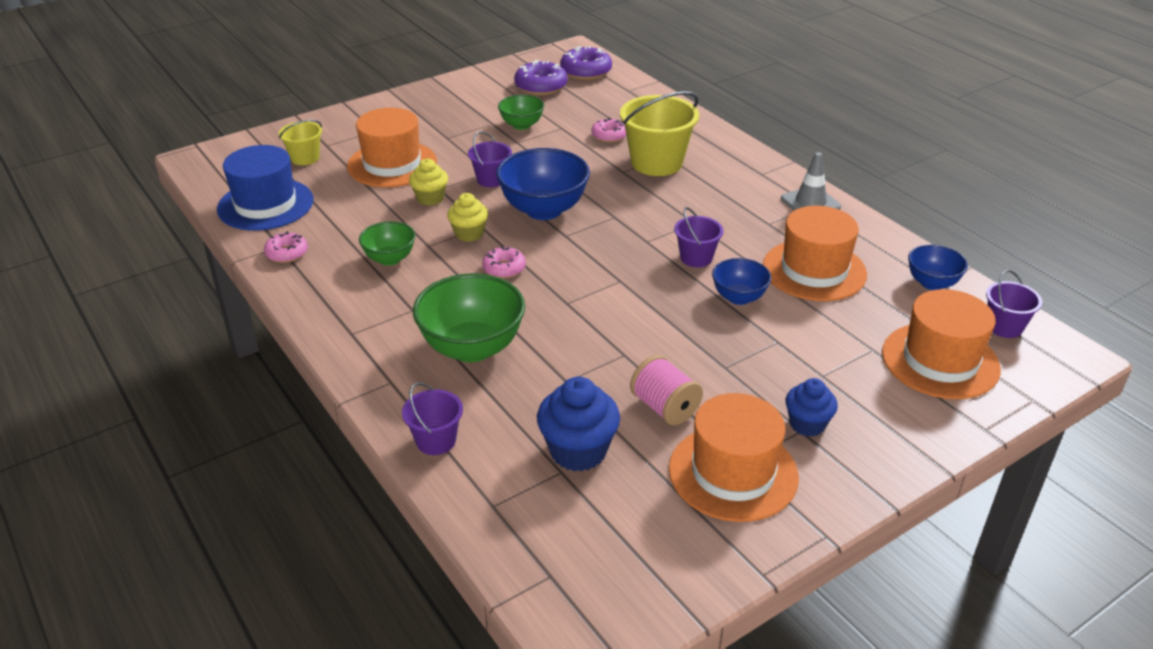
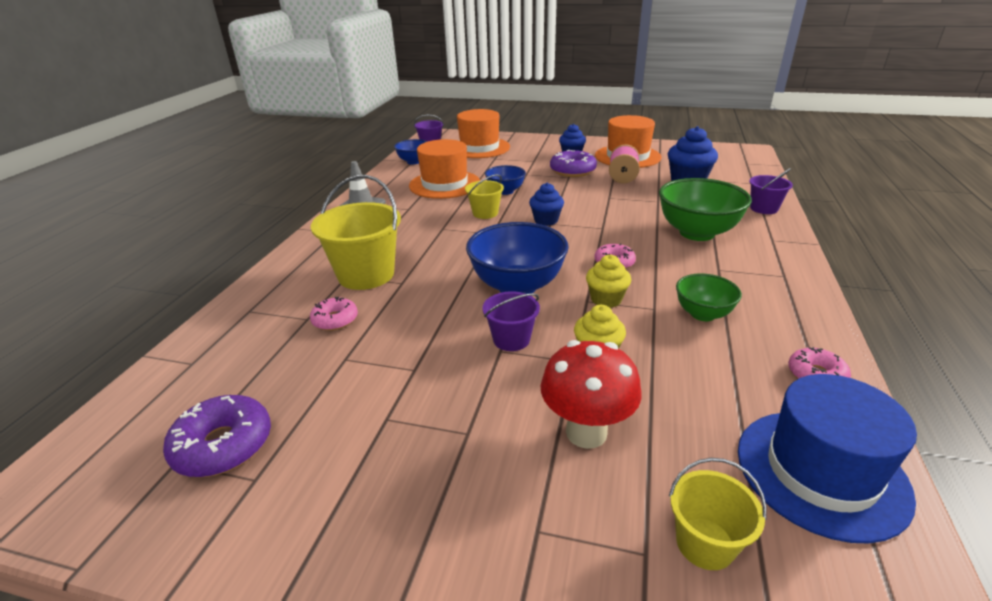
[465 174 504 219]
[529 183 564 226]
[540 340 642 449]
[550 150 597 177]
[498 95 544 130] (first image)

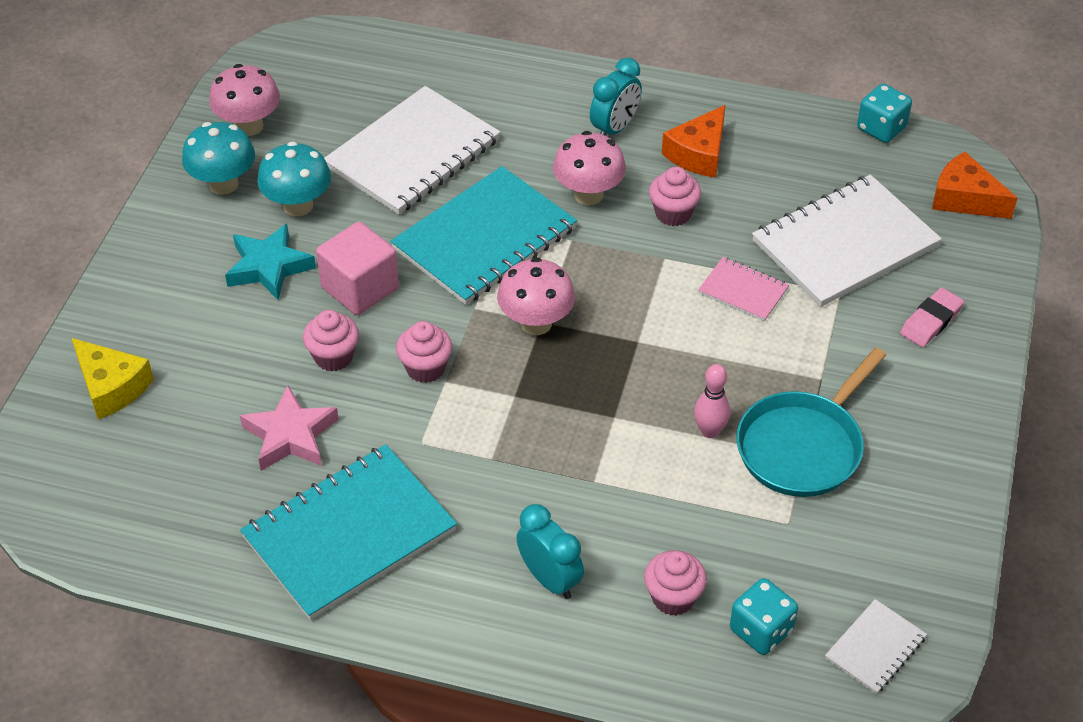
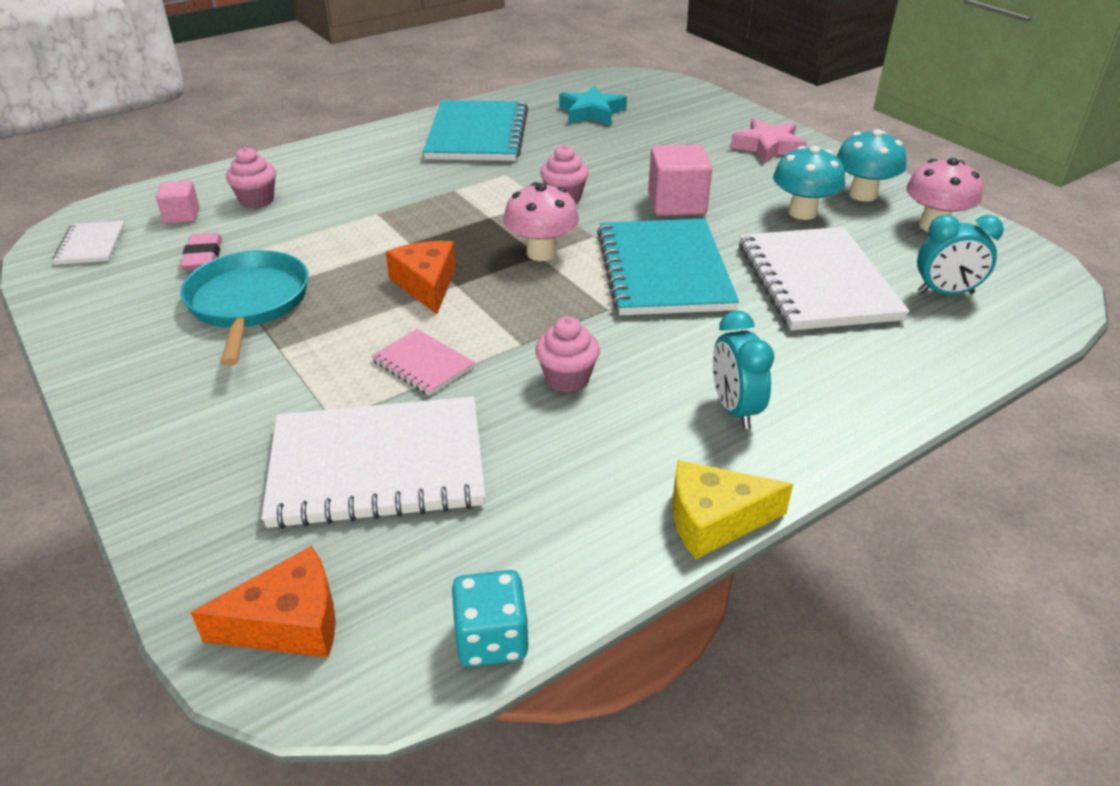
[156 180 200 224]
[180 233 222 270]
[261 396 486 529]
[371 329 475 396]
[386 241 456 314]
[559 85 627 125]
[672 460 793 559]
[731 118 807 164]
[917 215 1004 295]
[303 310 359 372] (first image)
[553 131 626 205] (first image)
[694 364 730 438] (first image)

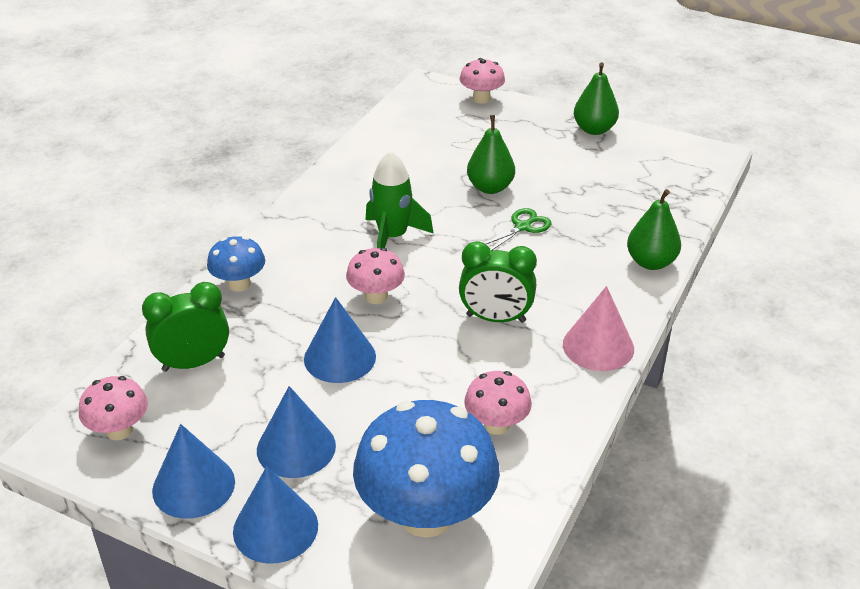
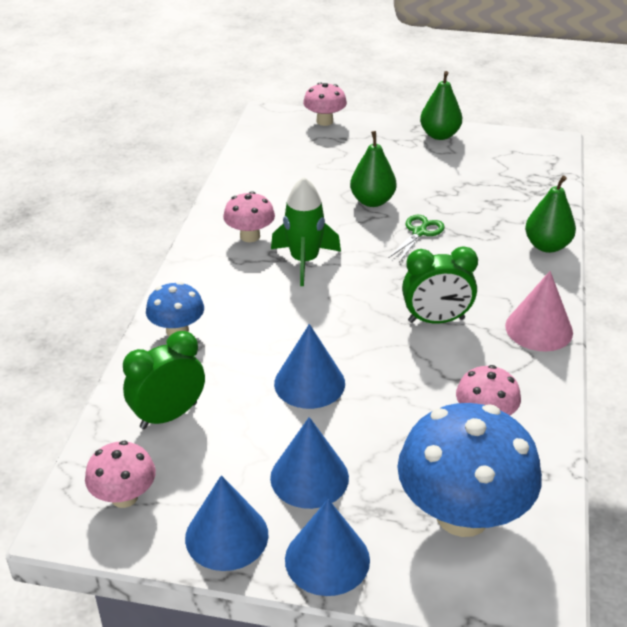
[223 191 275 242]

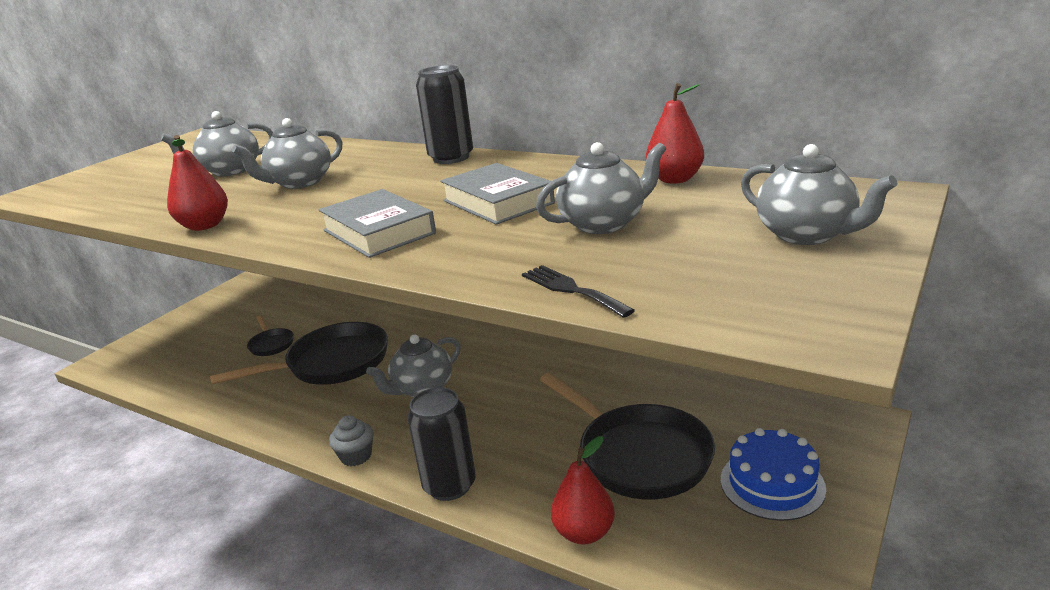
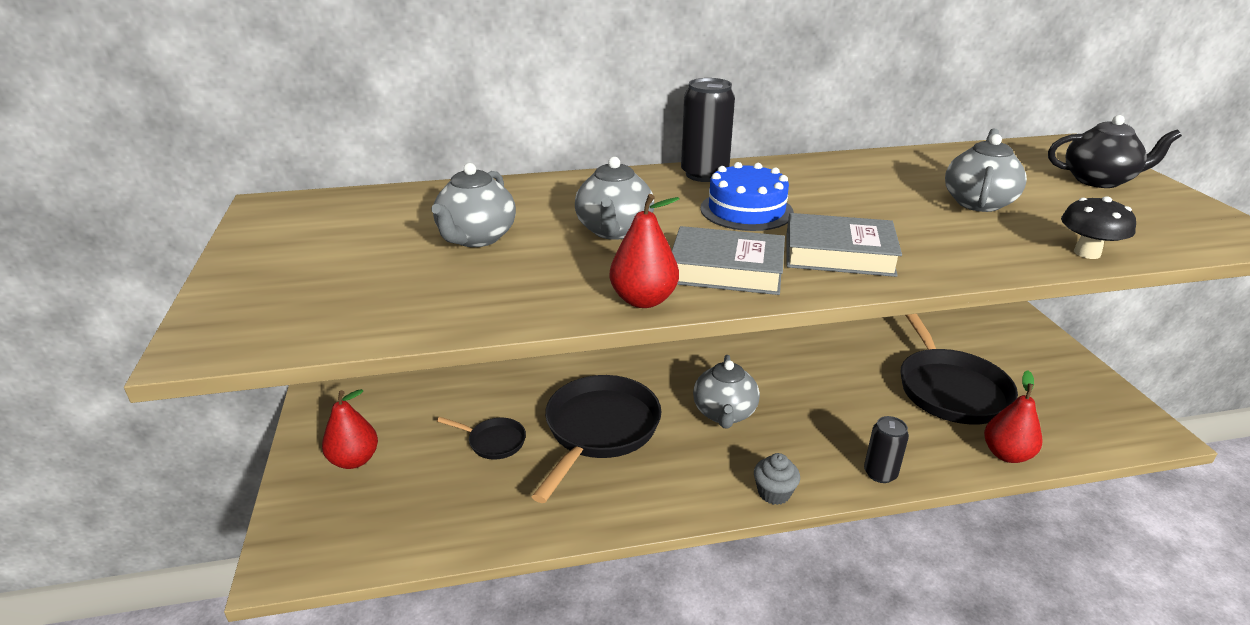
[322 389 378 469]
[672 226 785 295]
[701 162 794 231]
[864 416 909 483]
[900 314 1018 425]
[1048 115 1182 188]
[1061 196 1136 259]

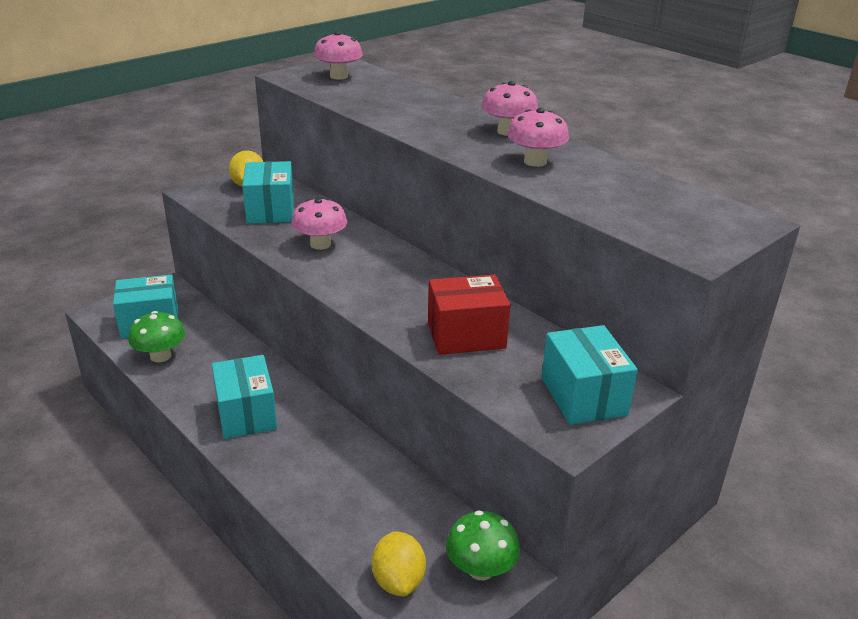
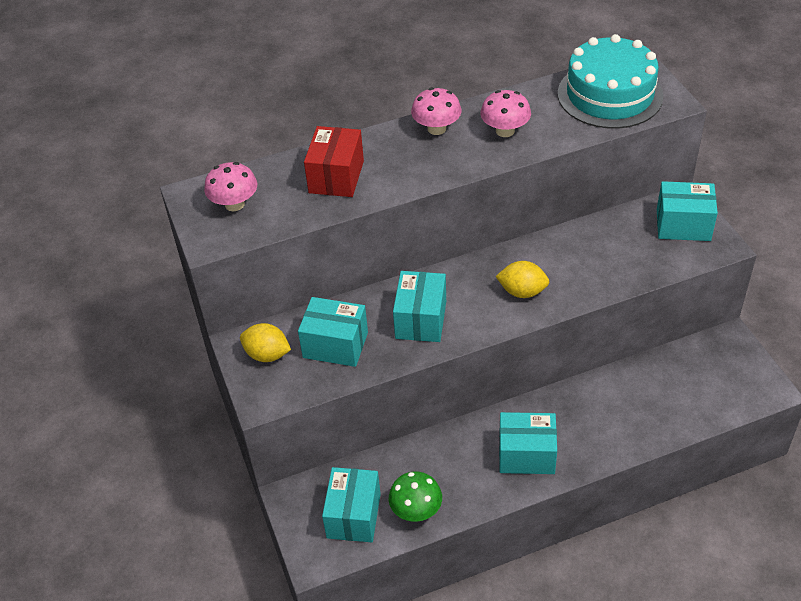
[304 126 364 197]
[393 271 446 342]
[495 261 550 298]
[558 34 664 129]
[446 510 520 580] (first image)

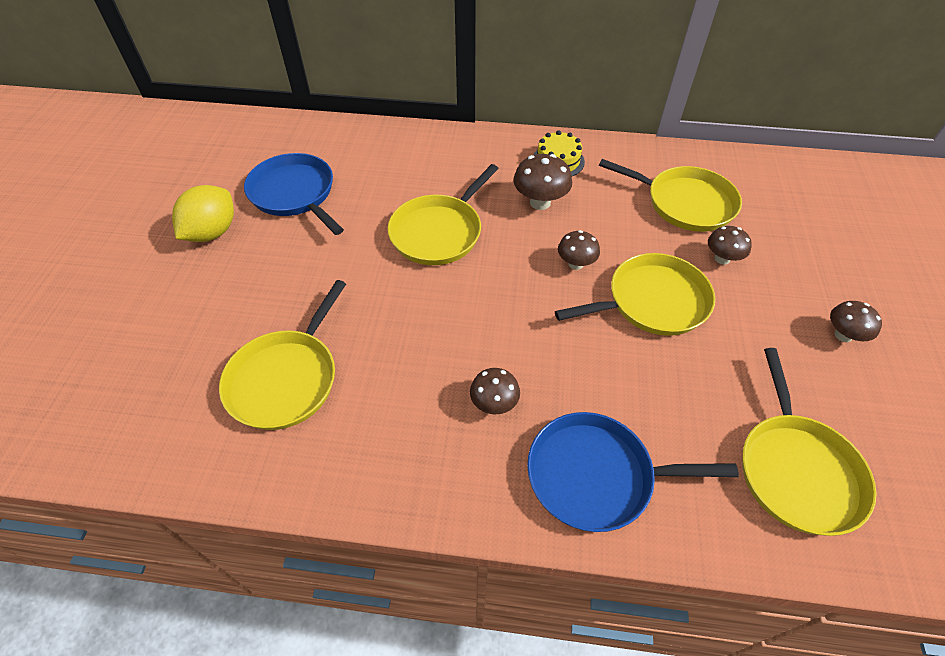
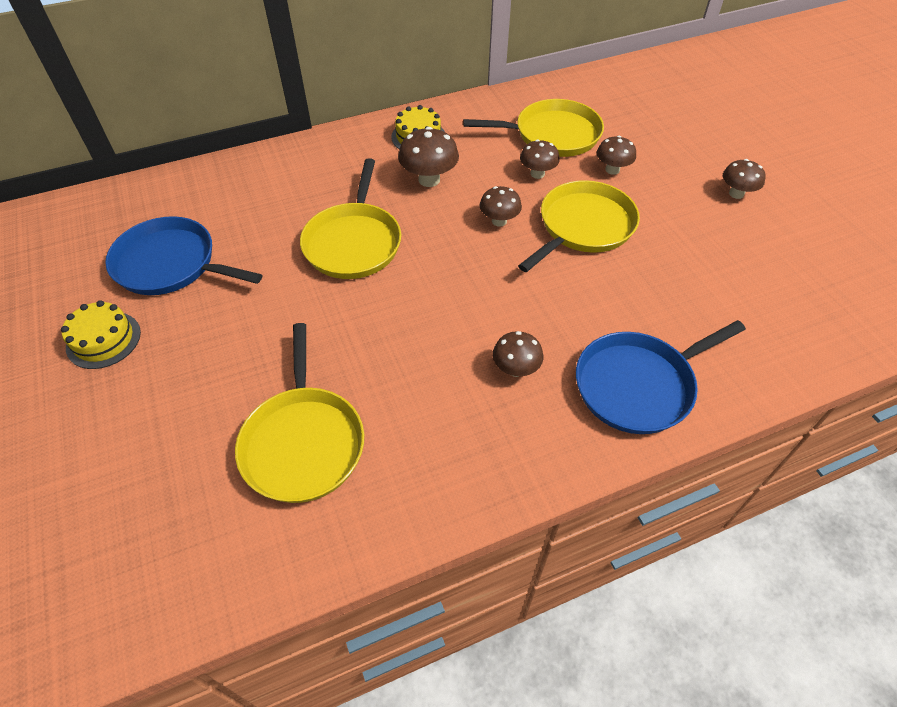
[61 300 141 369]
[520 140 560 179]
[742 348 877 536] (first image)

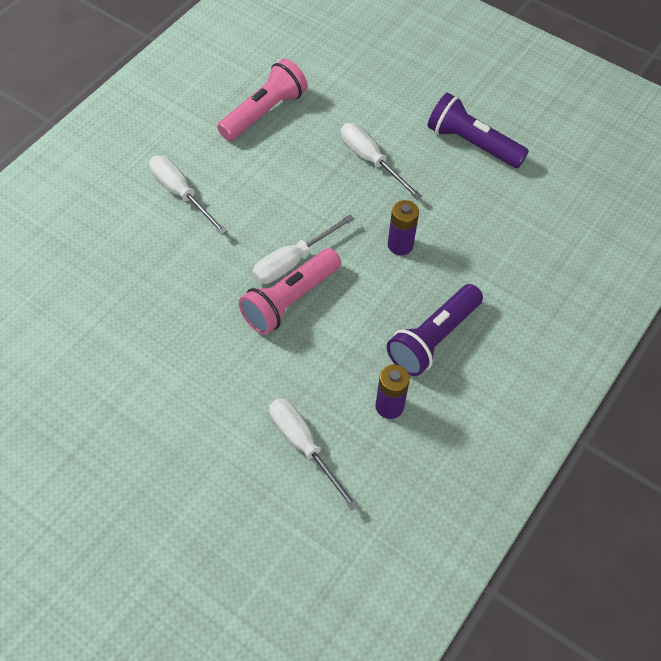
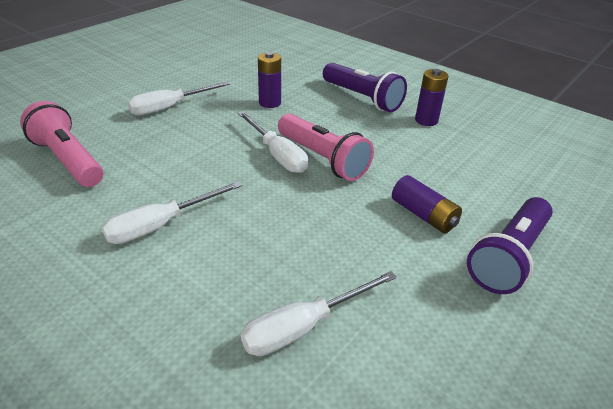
[241 271 397 356]
[392 175 462 233]
[467 197 553 294]

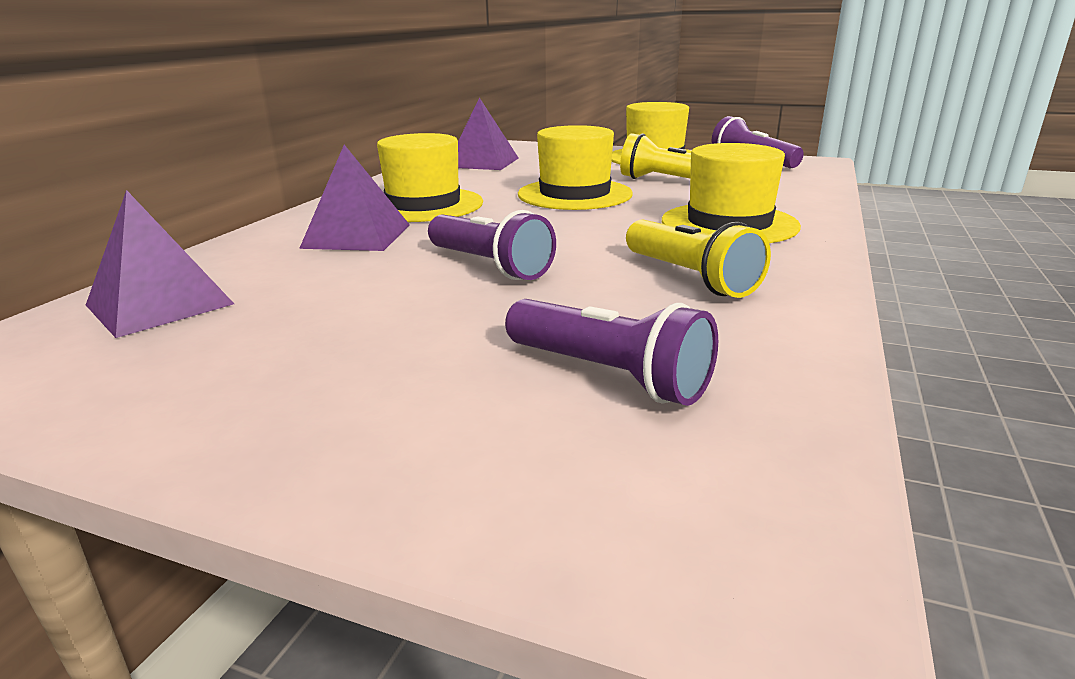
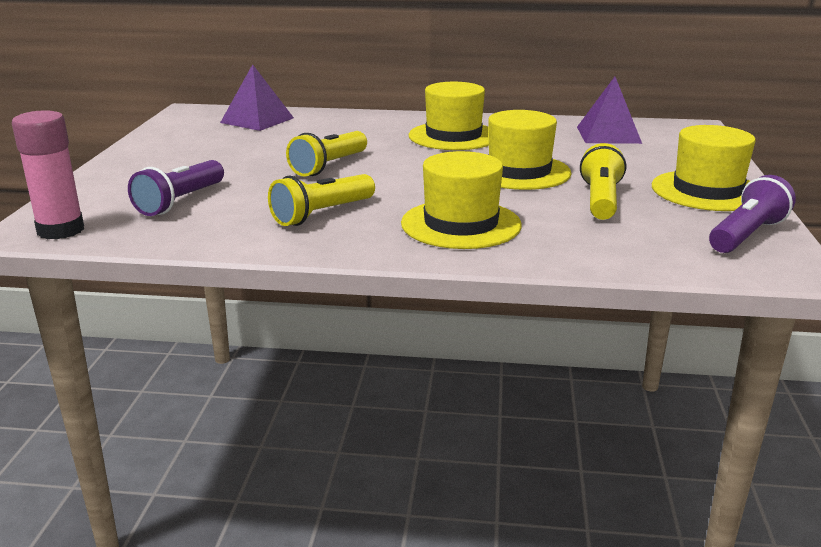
[12 110 84 240]
[286 131 367 176]
[299 145 410 251] (first image)

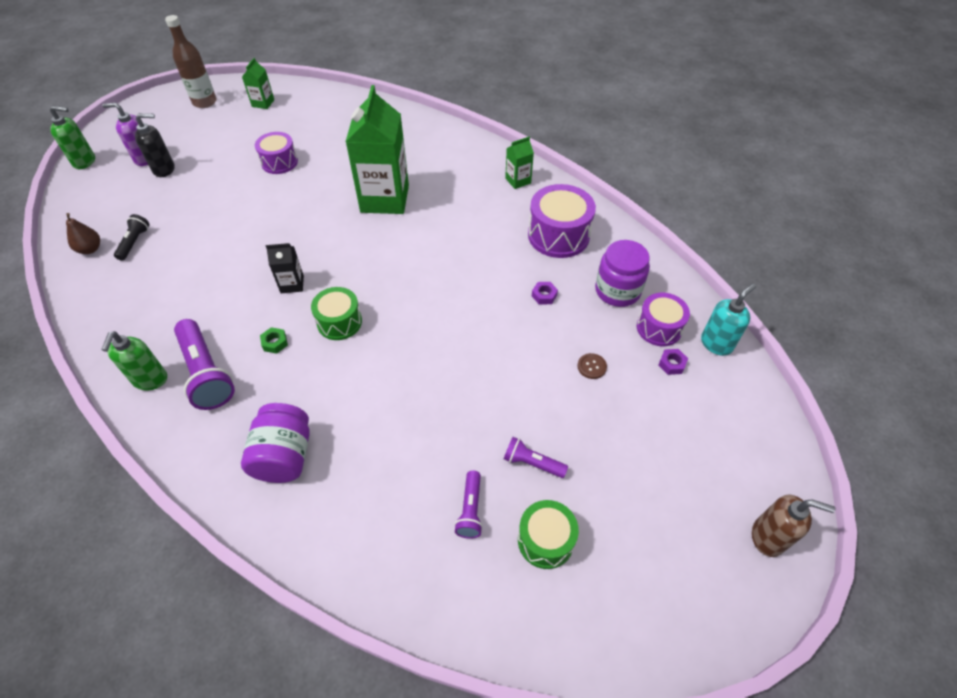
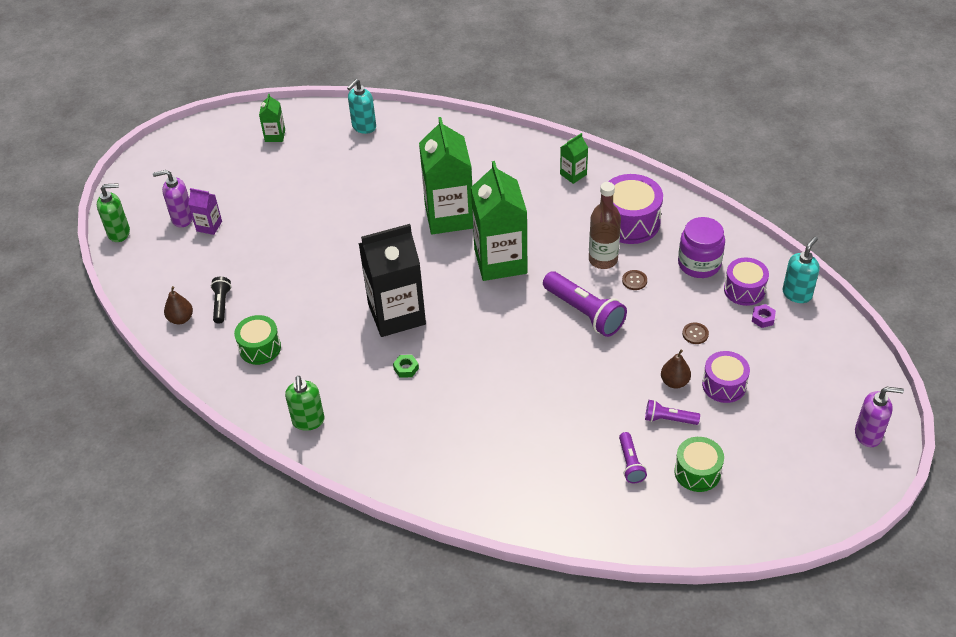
[188 188 222 235]
[234 315 281 365]
[347 79 376 134]
[358 224 426 337]
[471 161 527 281]
[543 271 627 337]
[589 182 621 269]
[622 270 647 290]
[661 350 691 389]
[702 351 750 403]
[855 387 904 447]
[241 403 310 483] (first image)

